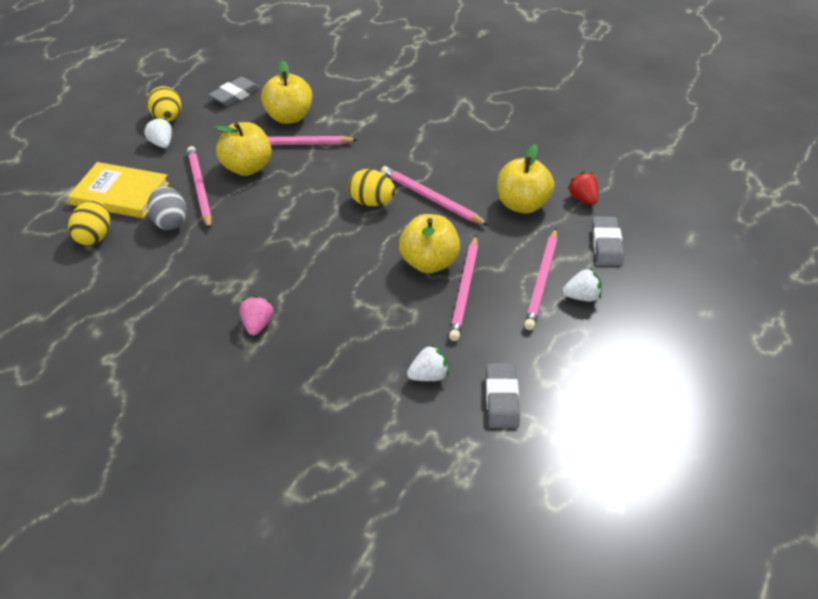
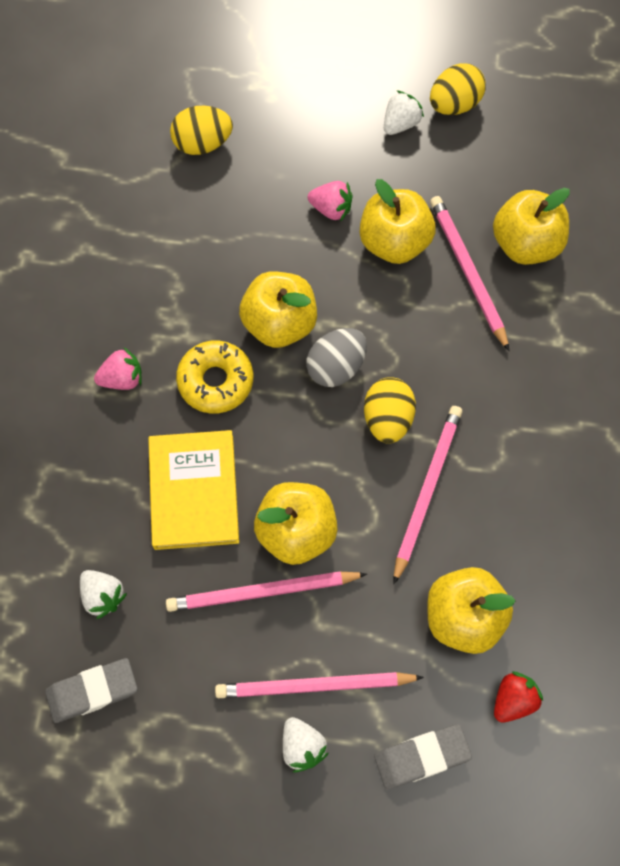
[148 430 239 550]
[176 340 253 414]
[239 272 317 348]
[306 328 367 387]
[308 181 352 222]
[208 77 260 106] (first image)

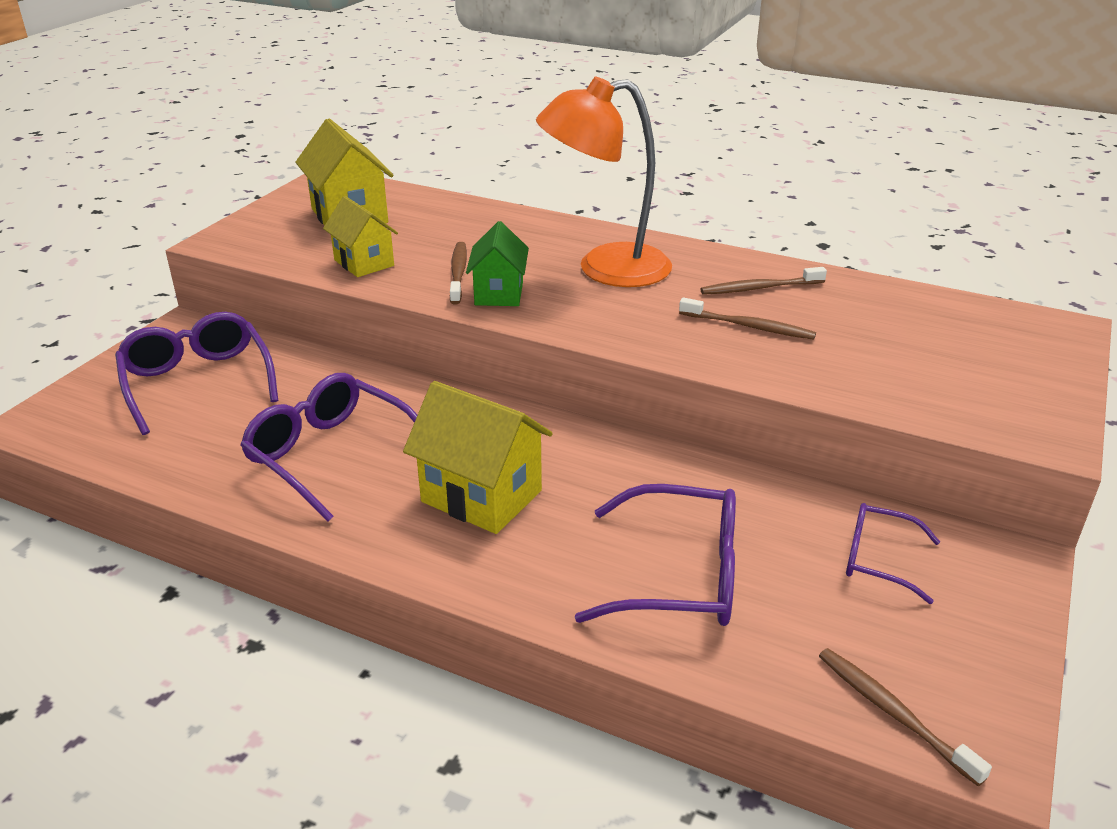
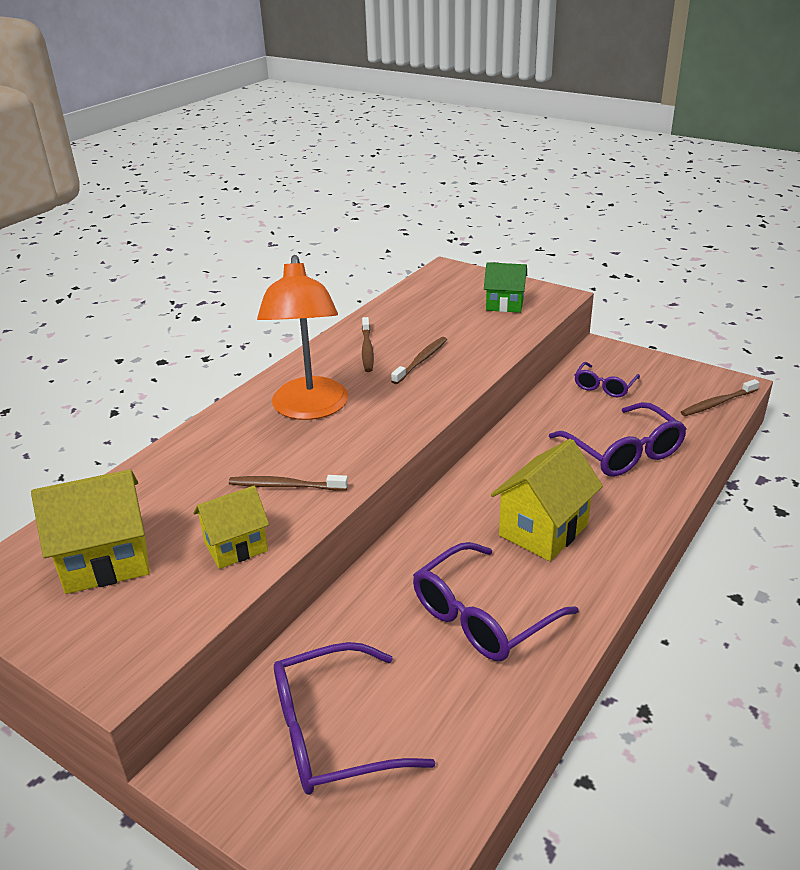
[484 262 527 313]
[549 402 687 477]

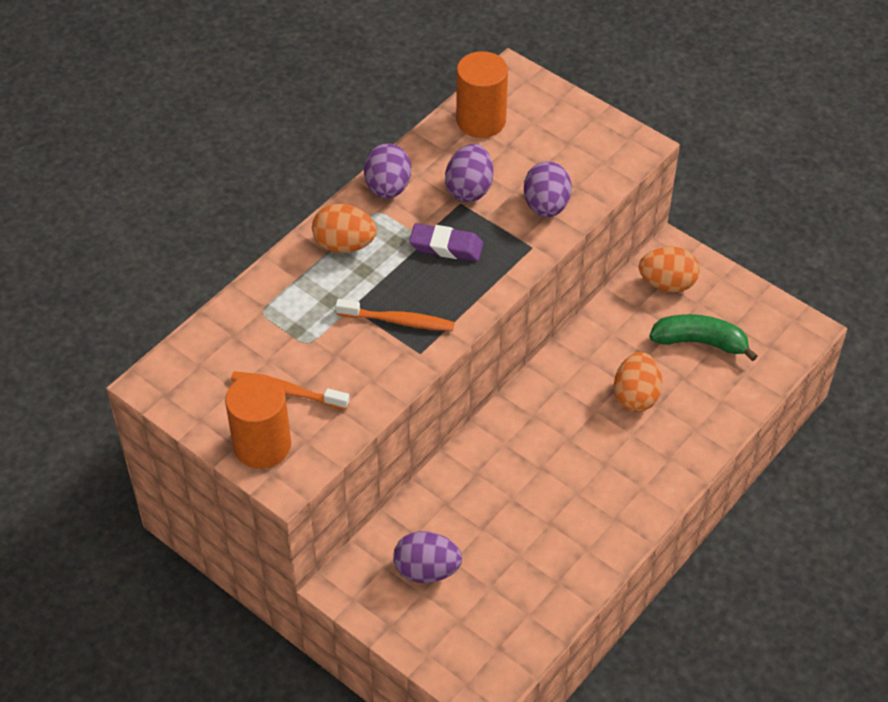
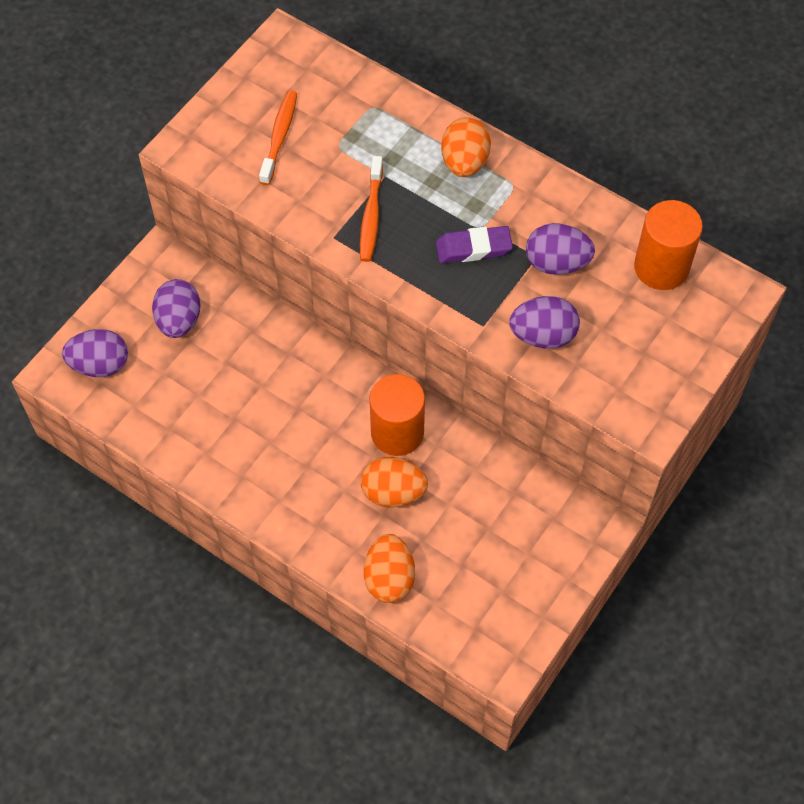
[62 329 128 377]
[364 534 415 603]
[370 374 425 456]
[436 226 513 263]
[649 314 758 361] (first image)

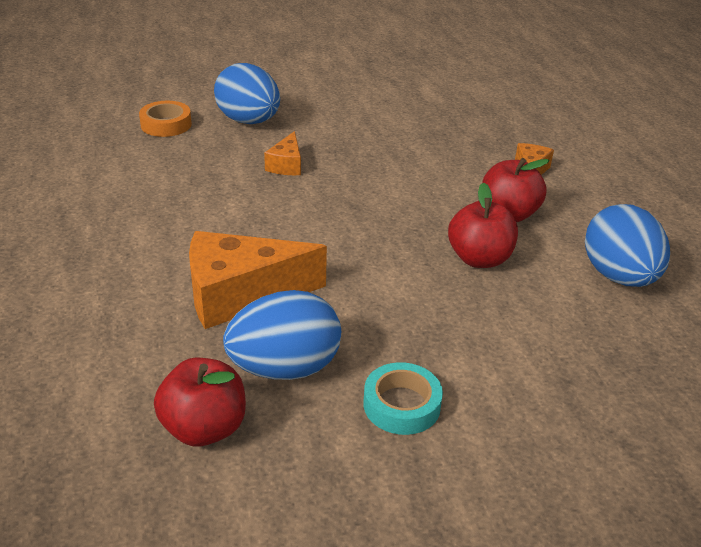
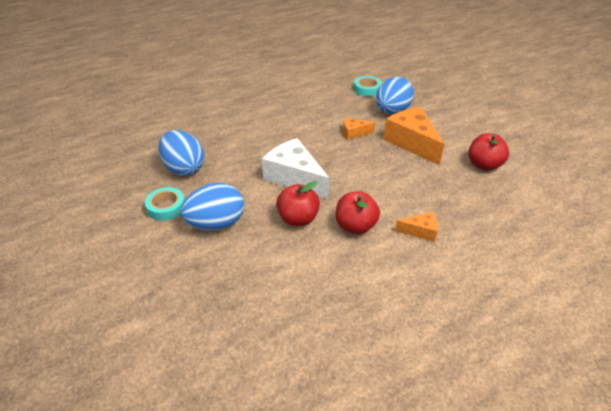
[181 183 244 230]
[262 138 329 199]
[354 76 382 97]
[383 107 444 165]
[468 133 509 171]

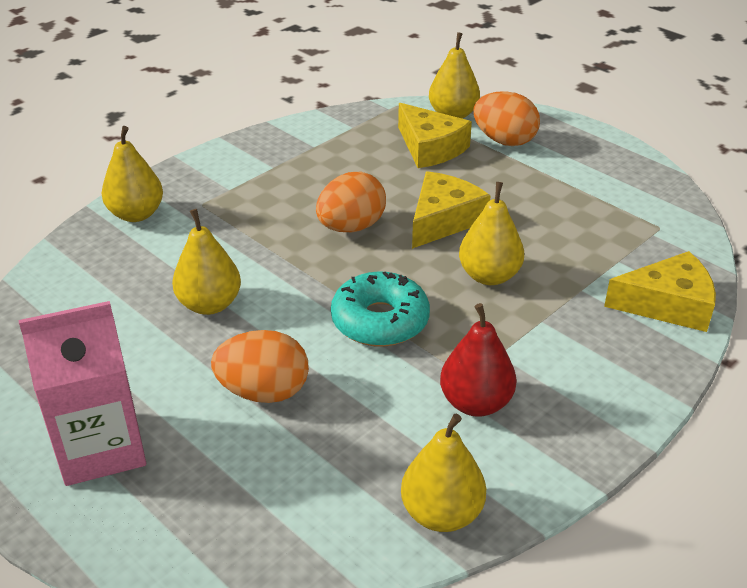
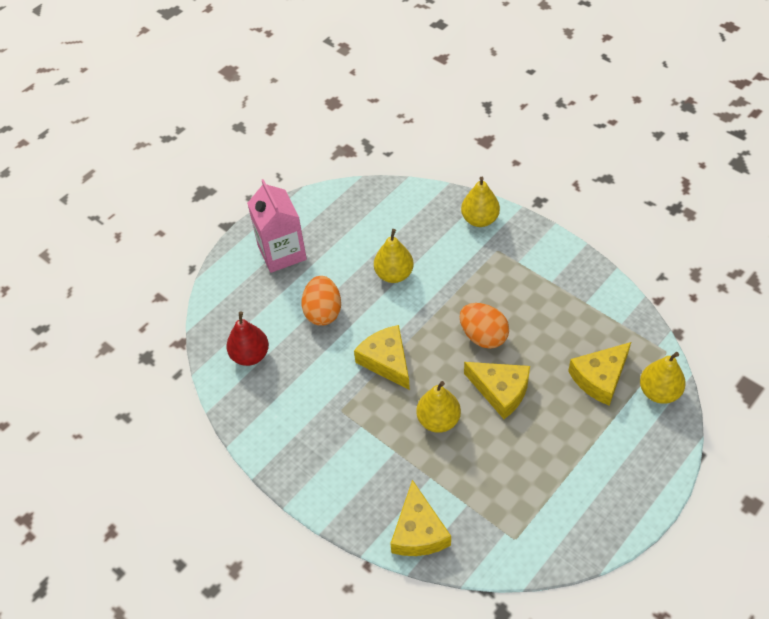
[226 312 269 366]
[354 325 410 390]
[401 414 486 532] (first image)
[473 91 540 146] (first image)

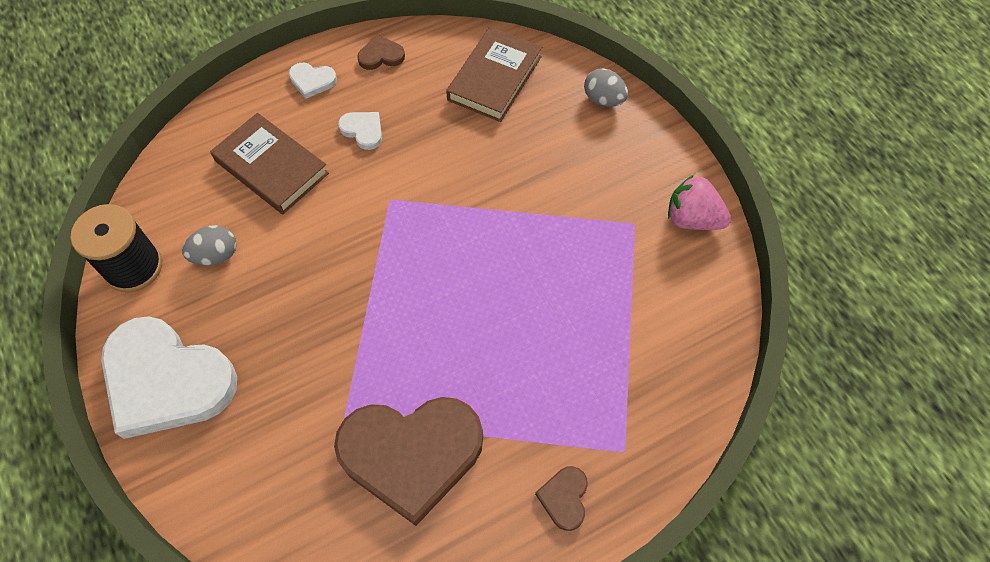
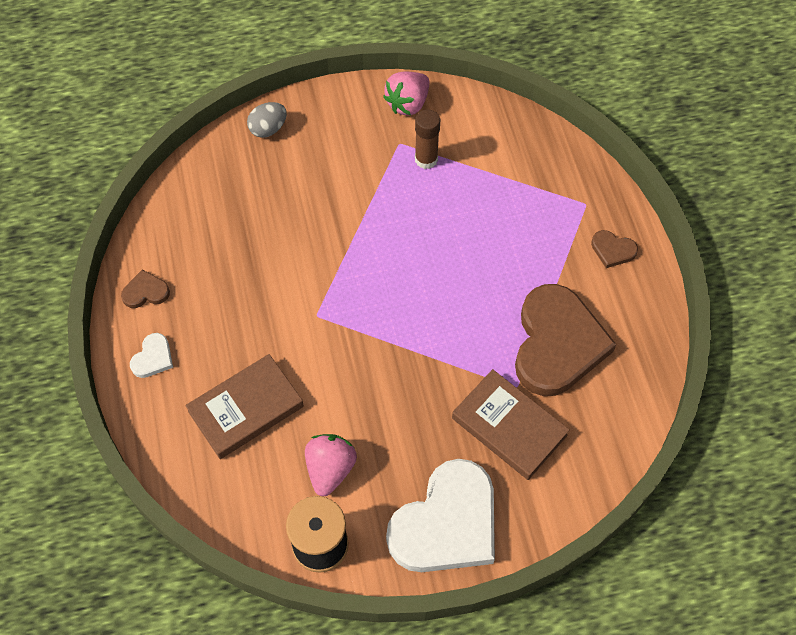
[121 270 170 308]
[305 434 357 496]
[415 109 440 169]
[452 369 570 480]
[338 112 382 150] (first image)

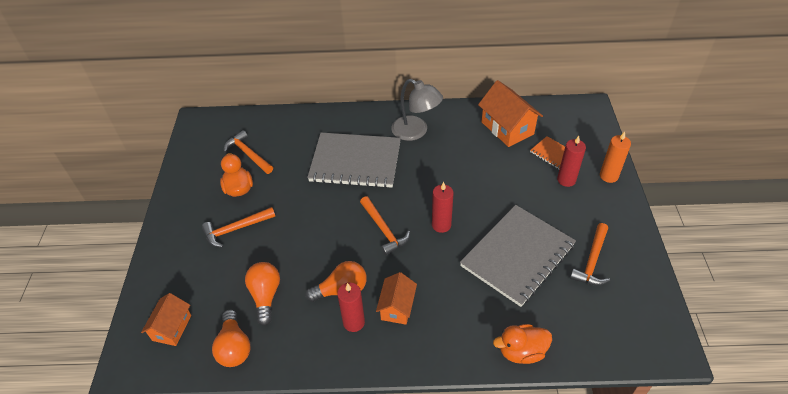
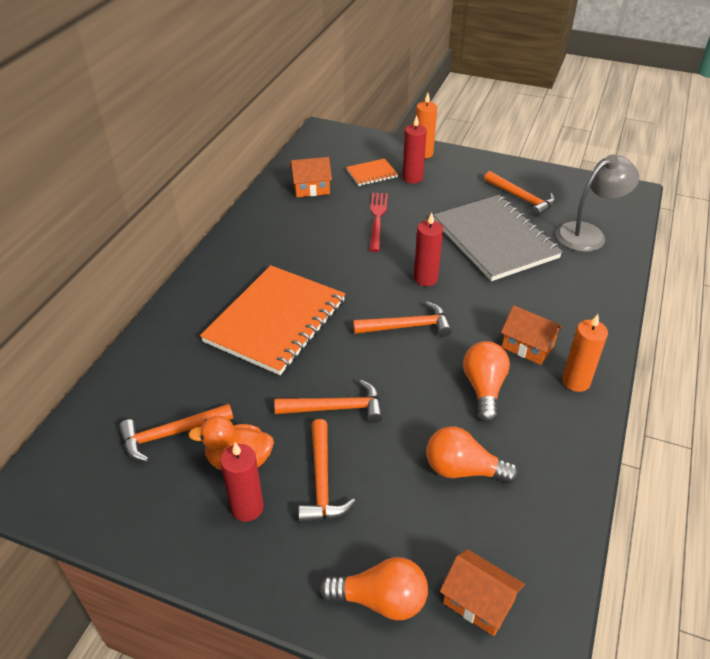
[200 265 345 375]
[220 443 264 522]
[274 380 383 423]
[290 157 332 197]
[319 557 428 620]
[369 193 388 252]
[556 154 639 252]
[562 314 608 392]
[493 324 552 364] (first image)

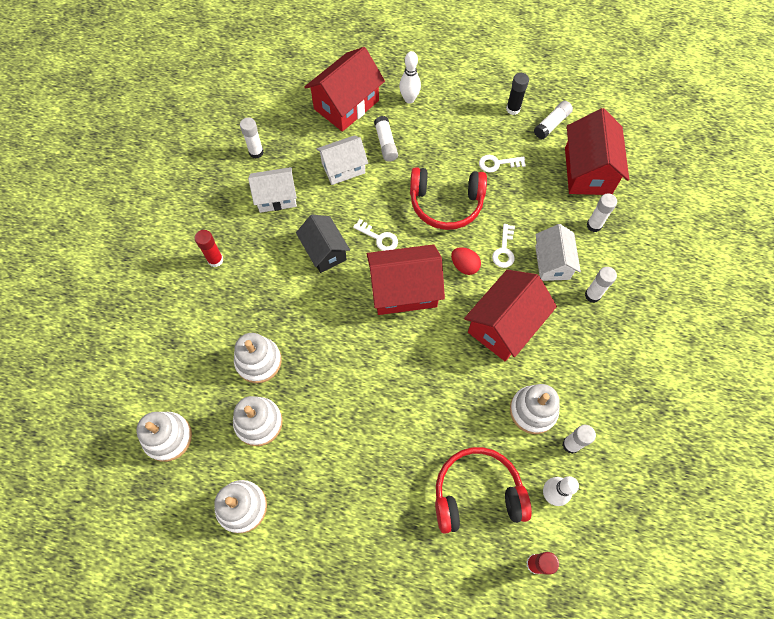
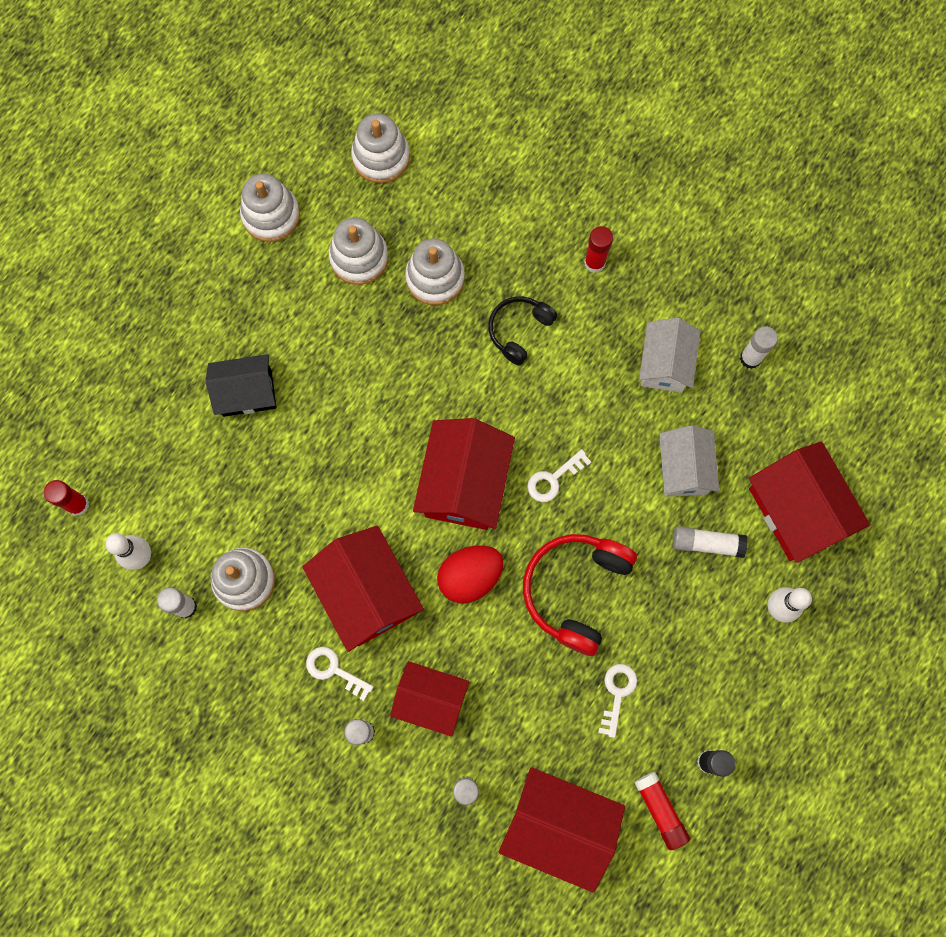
[205 354 276 417]
[306 647 373 701]
[390 661 469 737]
[437 545 503 604]
[488 296 558 366]
[634 771 690 850]
[435 447 532 534] (first image)

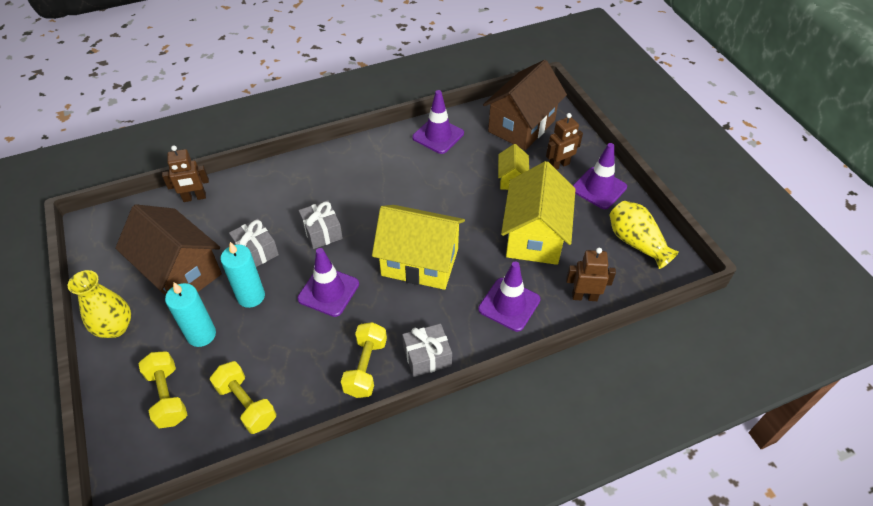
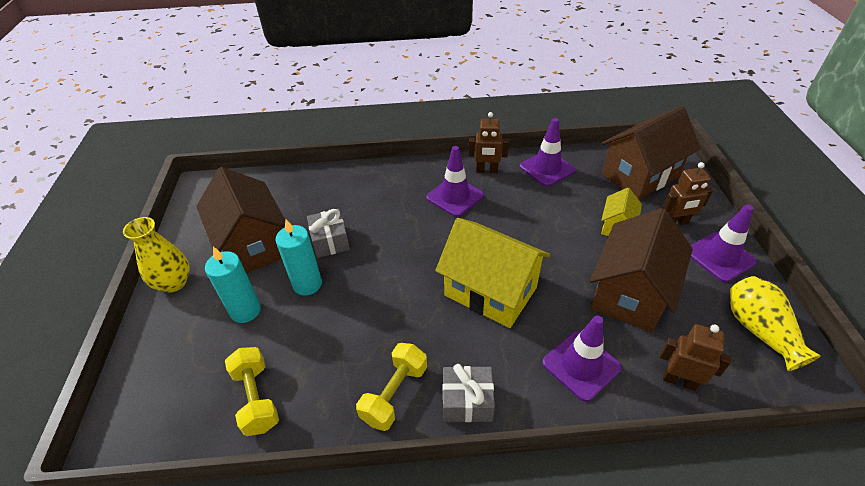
[426 146 484 217]
[468 112 509 173]
[590 208 693 333]
[138 351 187 428] (first image)
[299 200 343 249] (first image)

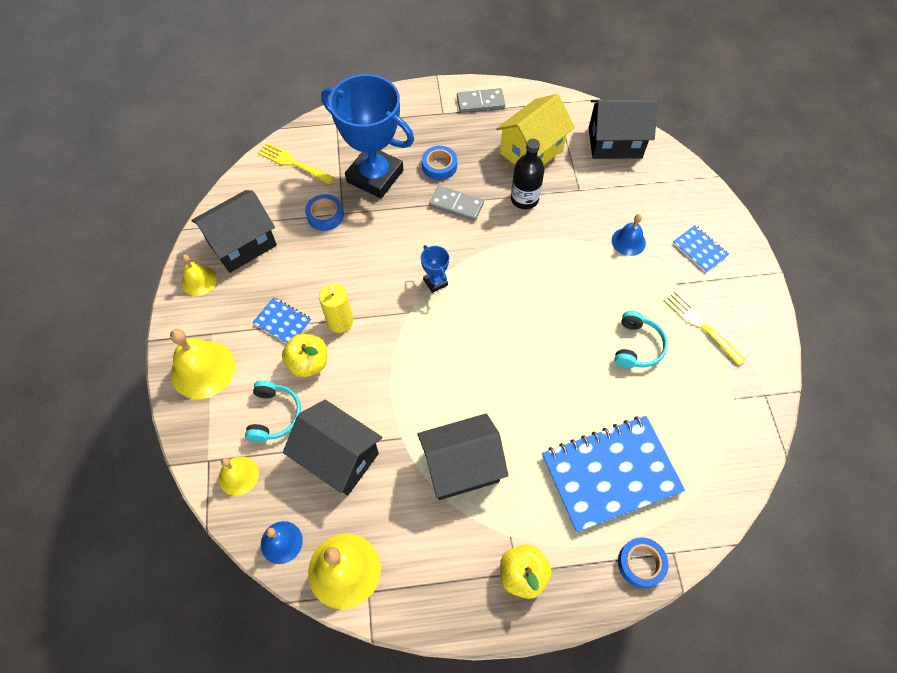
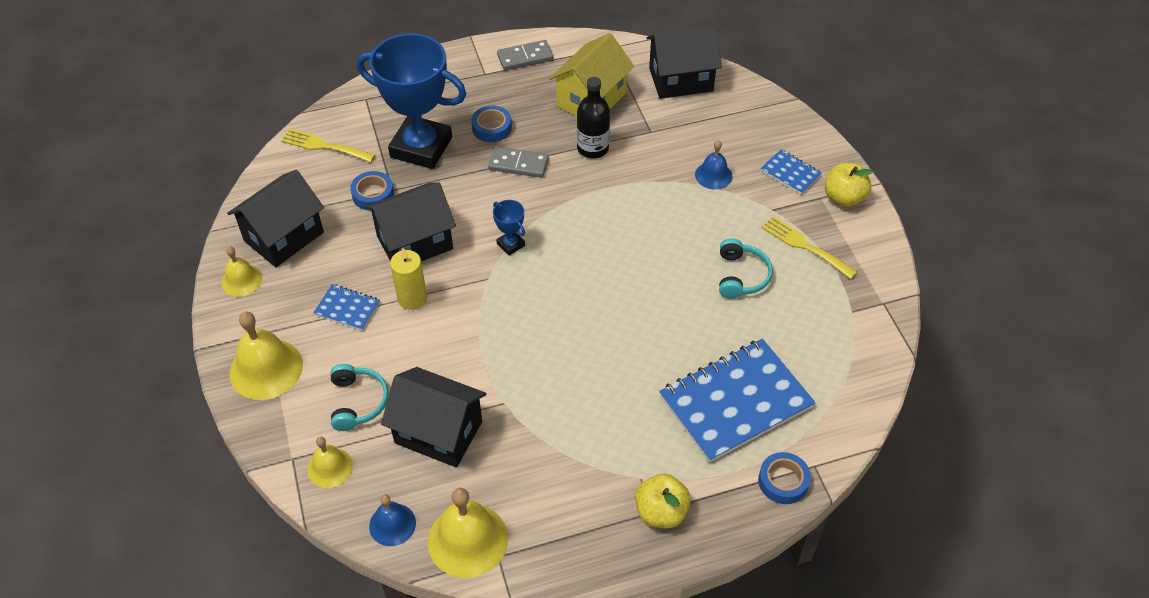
[365 182 456 261]
[825 163 873 207]

